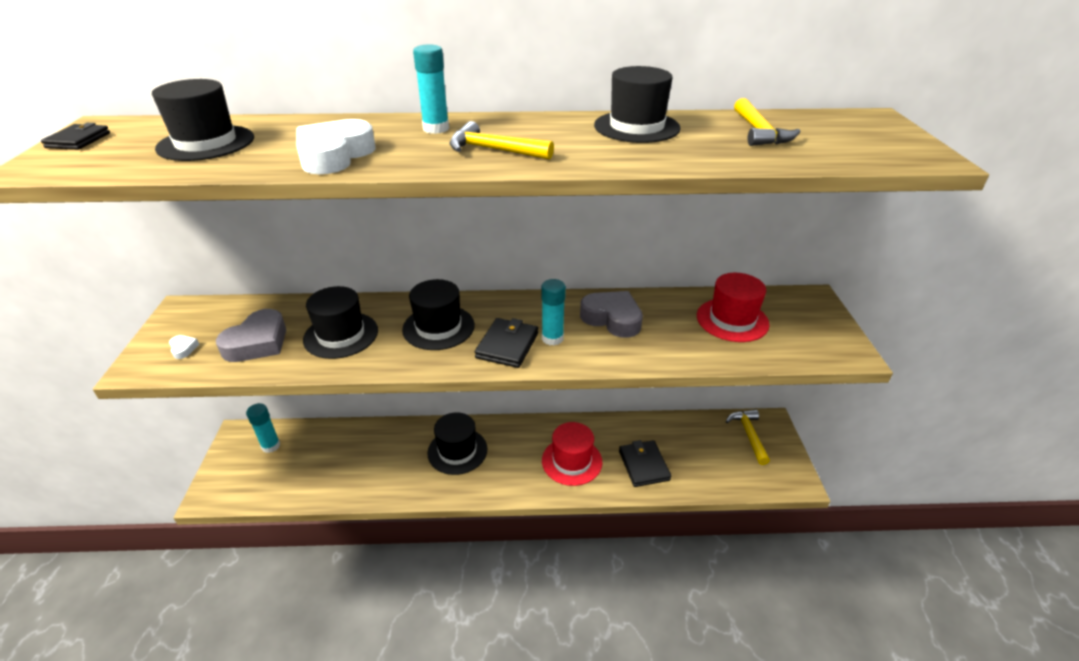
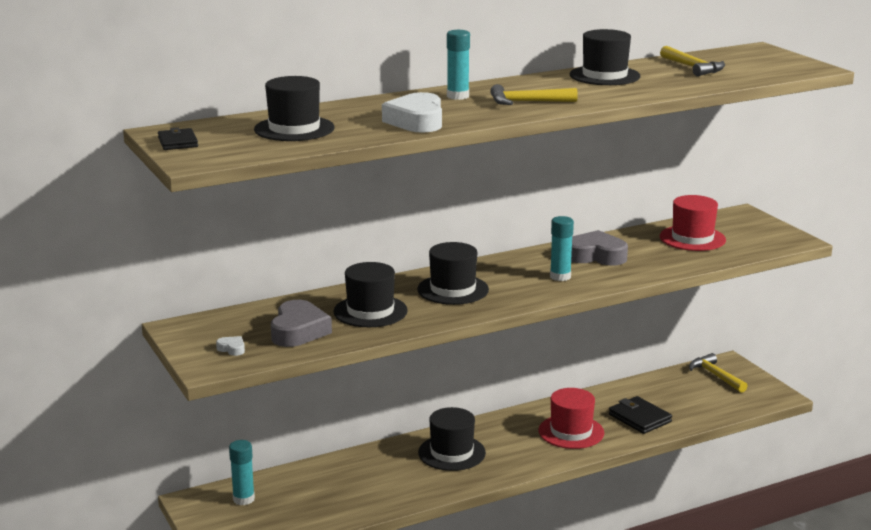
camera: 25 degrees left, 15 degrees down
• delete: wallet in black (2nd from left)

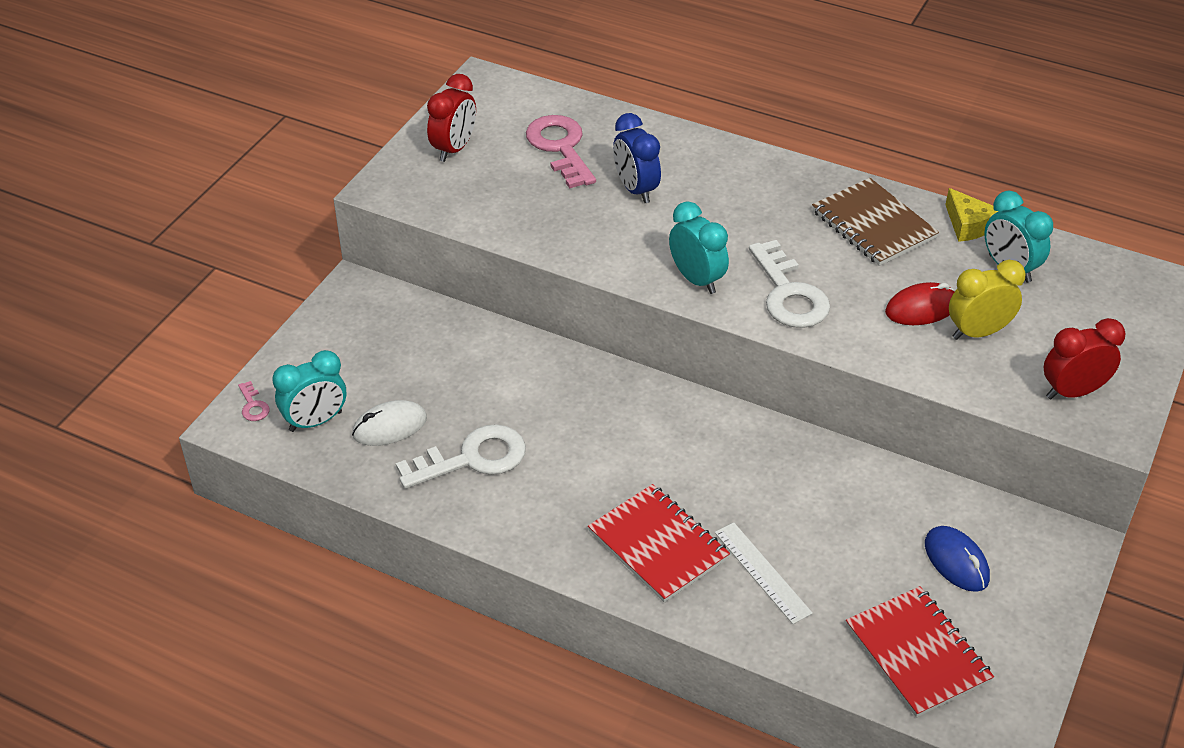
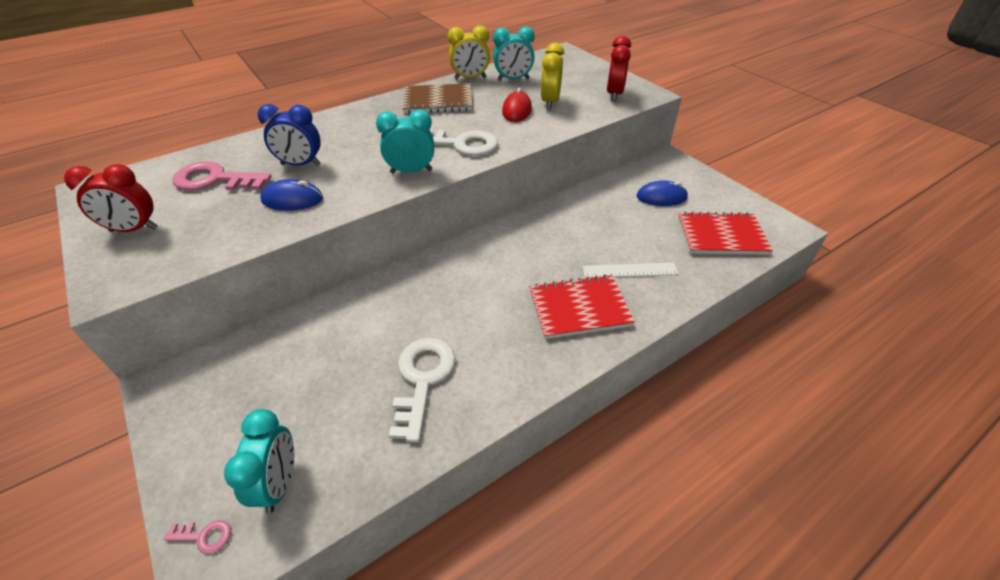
camera: 60 degrees left, 0 degrees up
• rotate: clock in red (1st from left) 120 degrees clockwise
• insert: mouse in blue (1st from left)
• replace: cheese in yellow to clock in yellow (1st from left)
• delete: mouse in white

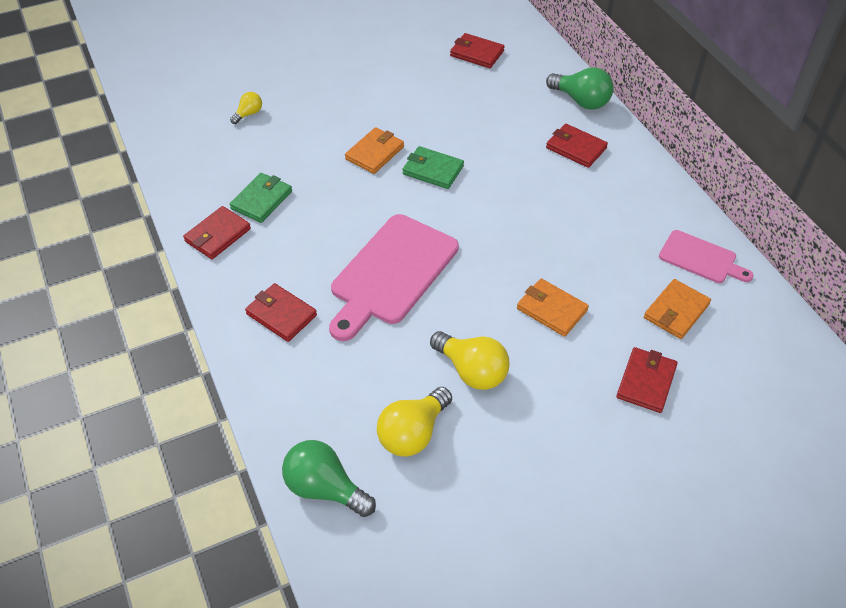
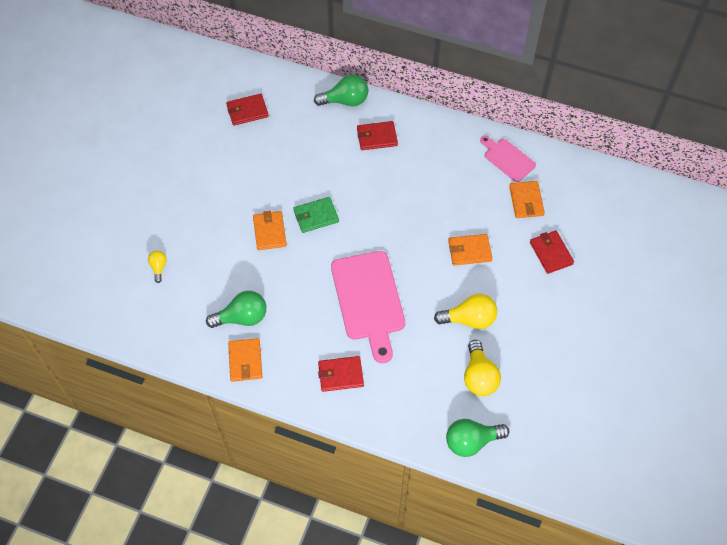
camera: 45 degrees left, 10 degrees up
• replace: wallet in green (1st from left) to light bulb in green (1st from left)
• recolor: wallet in red (1st from left) to wallet in orange (1st from left)
• rotate: cutting board in pink (2nd from left) 120 degrees counterclockwise

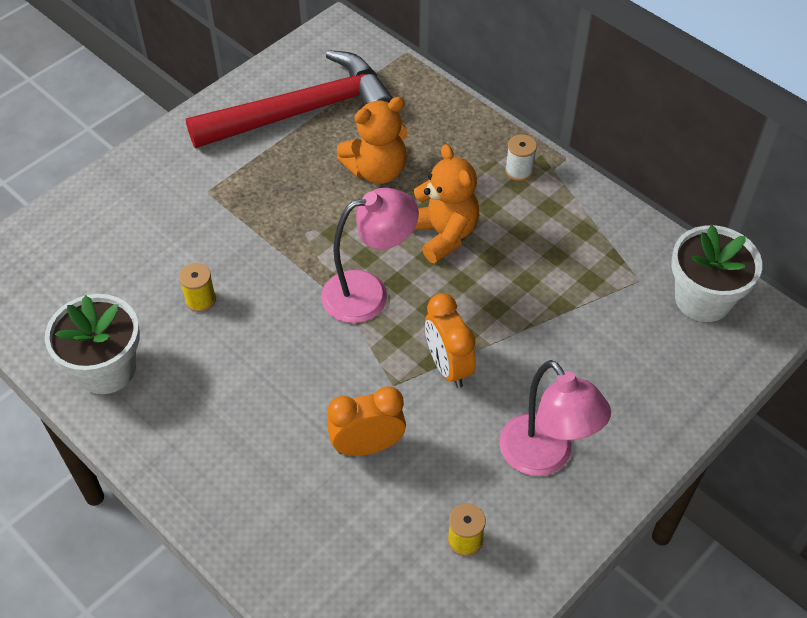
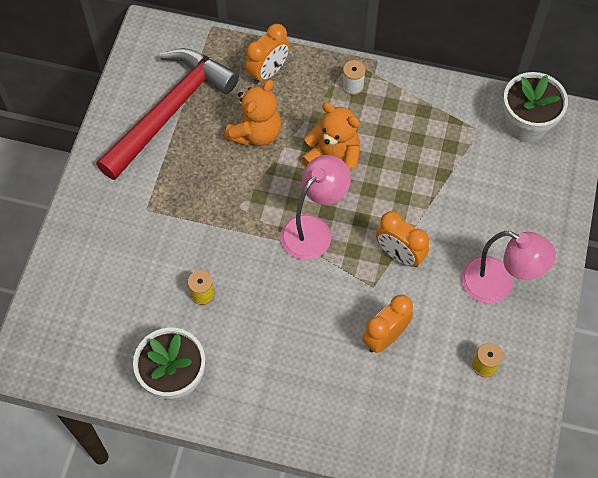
camera: 30 degrees left, 10 degrees up
• insert: clock in orange (1st from left)

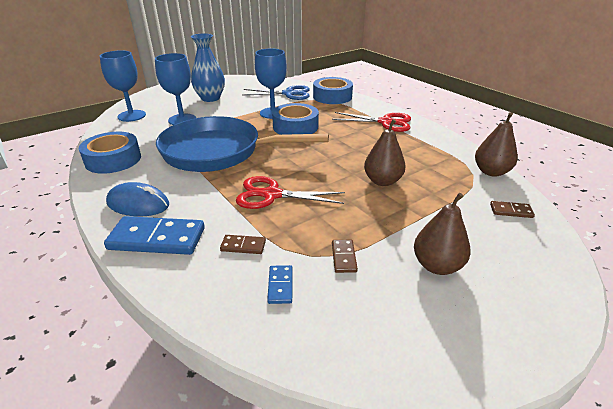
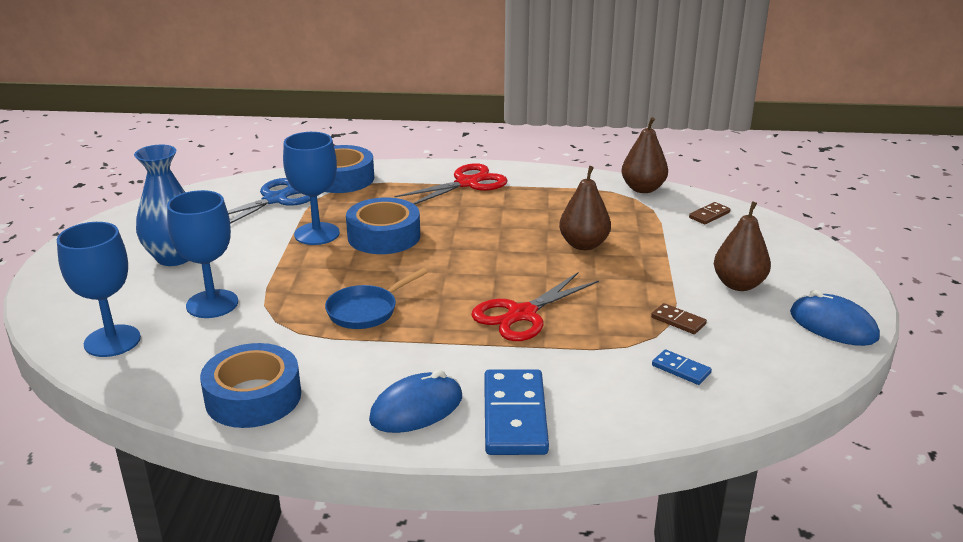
camera: 50 degrees left, 5 degrees down
• resize: pan in blue x0.44
• rotate: domino in blue (1st from left) 45 degrees counterclockwise
• insert: mouse in blue (2nd from left)
• delete: domino in brown (1st from left)

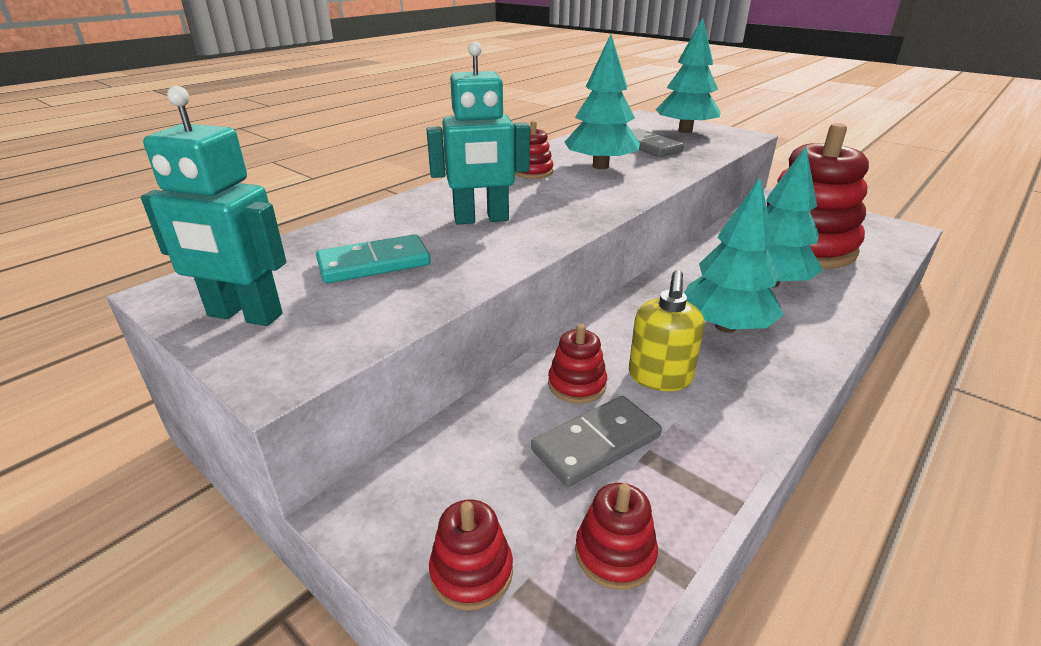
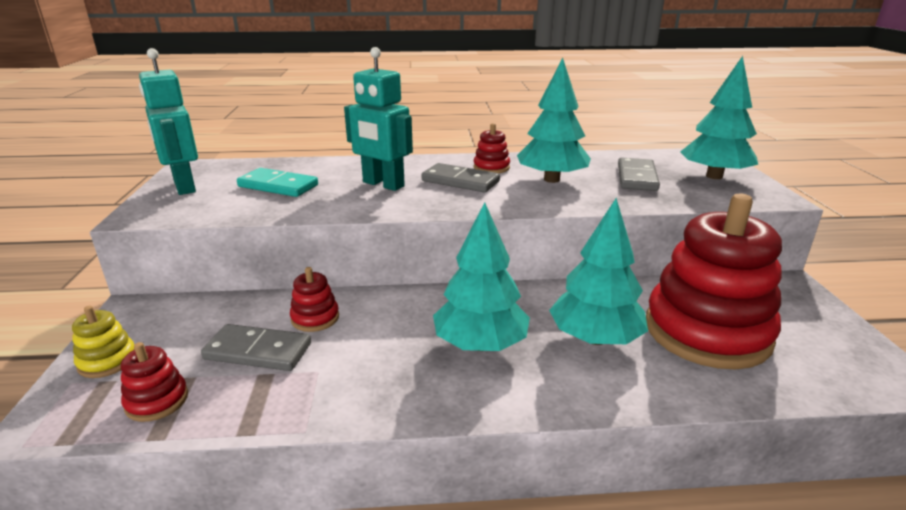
camera: 45 degrees right, 5 degrees down
• recolor: stacking toy in red (1st from left) to stacking toy in yellow
• insert: domino in grey (2nd from left)
• delete: soap dispenser in yellow

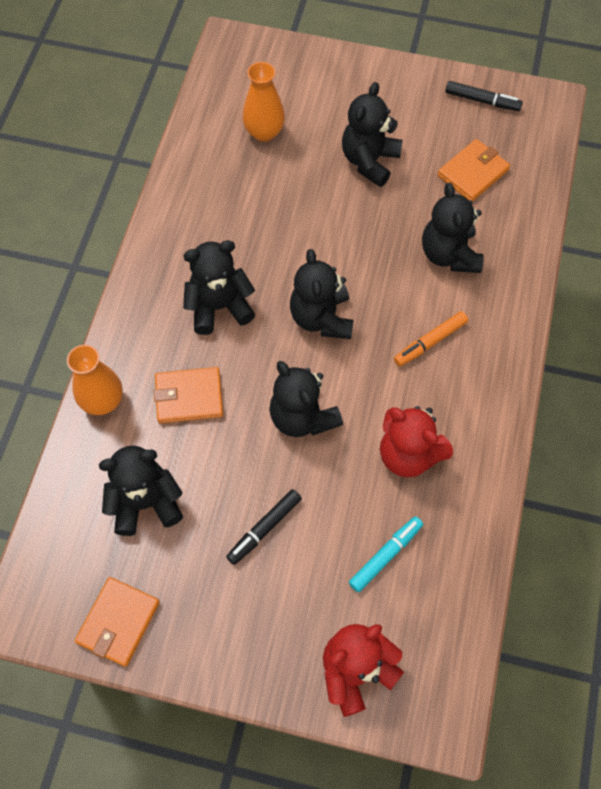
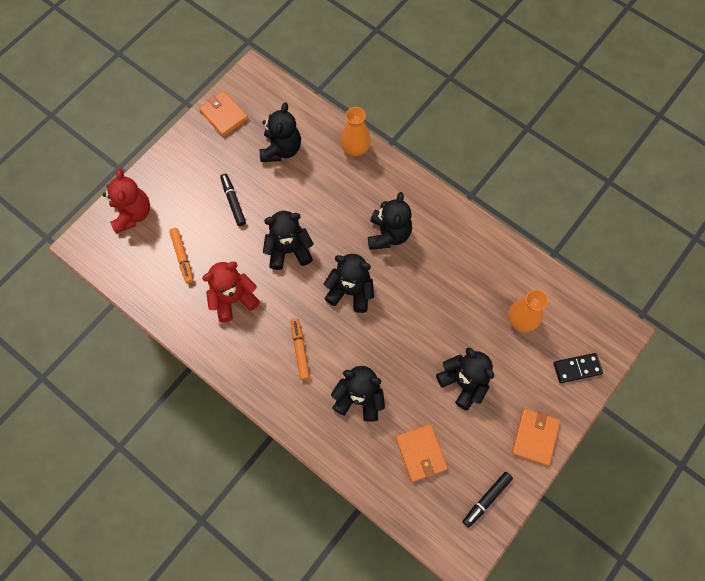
camera: 115 degrees right, 5 degrees up
• recolor: marker in turquoise to marker in orange (1st from left)
• move: wallet in orange (2nd from left in the first image) to wallet in orange (3rd from left)
• insert: domino in black

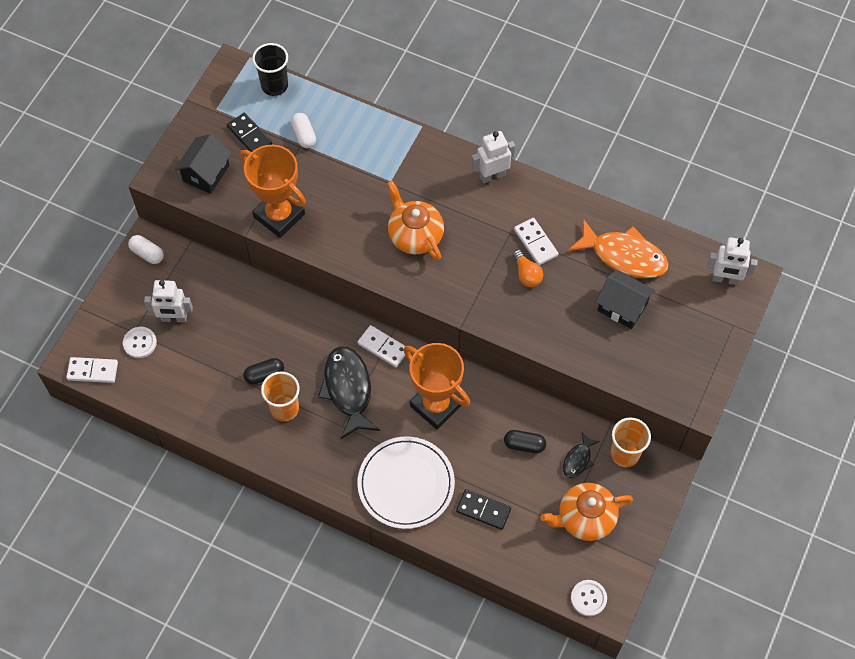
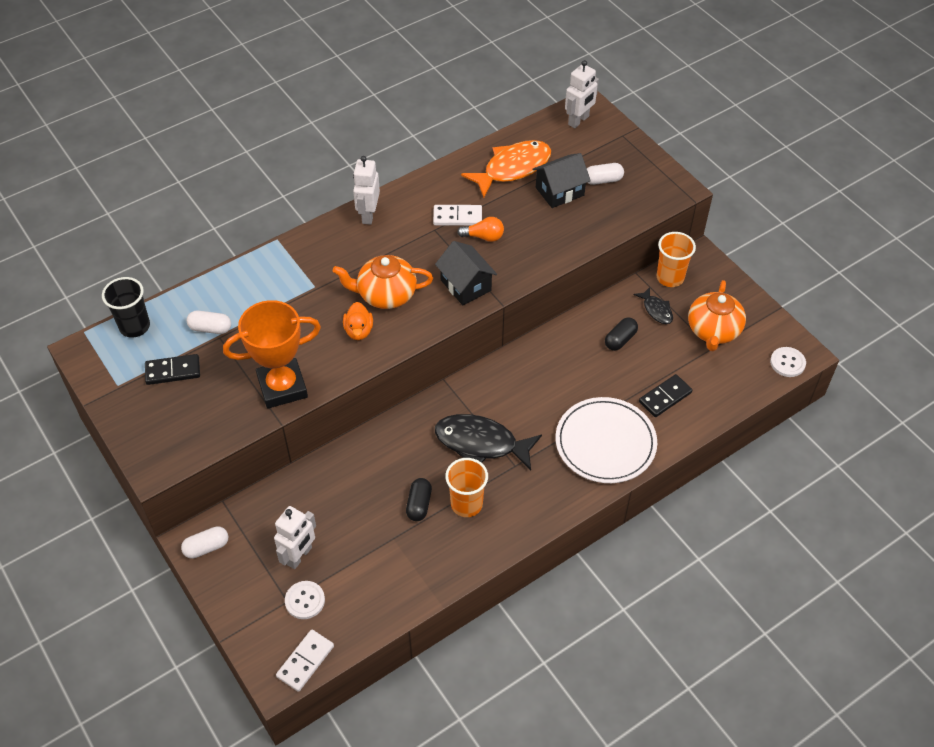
camera: 60 degrees left, 10 degrees down
• insert: duck in orange
• move: house in black (1st from left)
• insert: capsule in white (3rd from left)
• delete: domino in white (2nd from left)
• delete: trophy in orange (2nd from left)

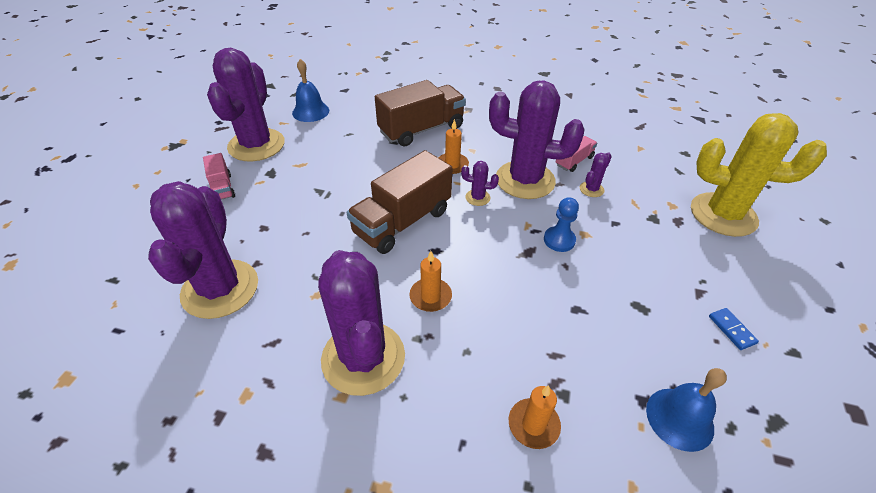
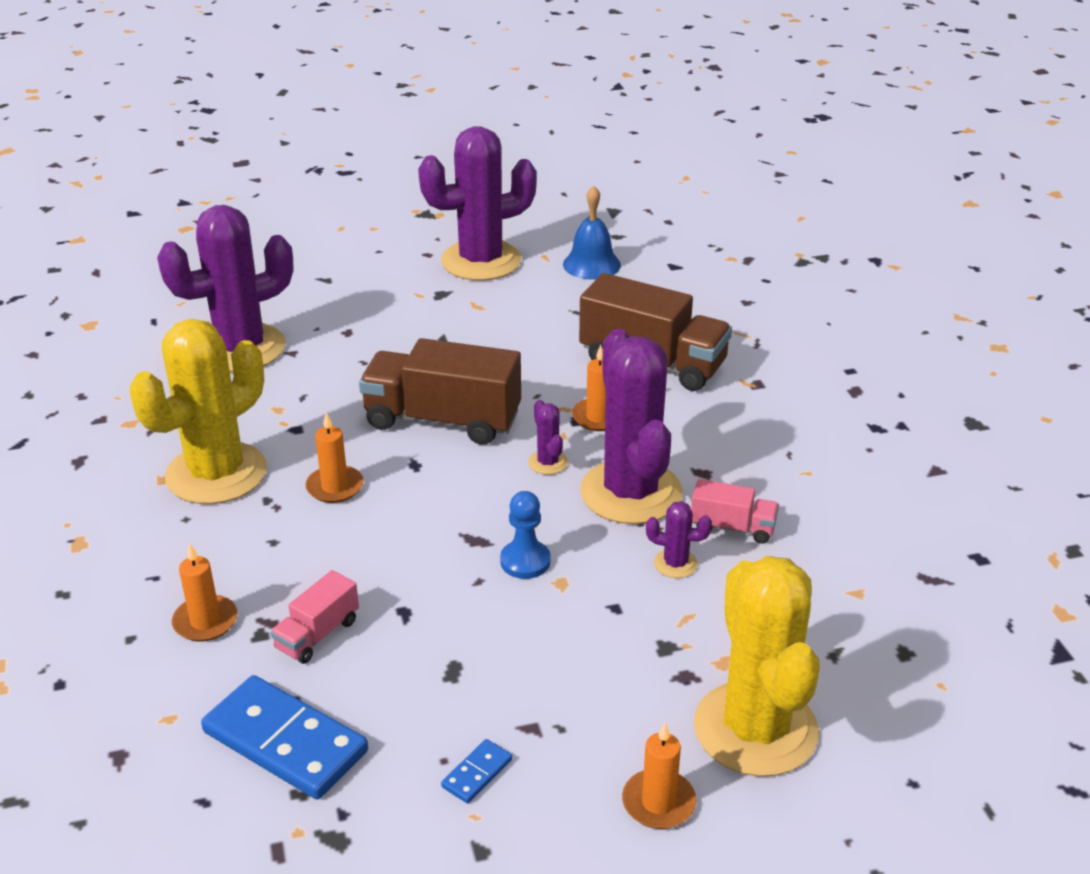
camera: 60 degrees right, 10 degrees down
• recolor: cactus in purple (3rd from left) to cactus in yellow (1st from left)
• replace: bell in blue (2nd from left) to domino in blue (1st from left)
• move: truck in pink (1st from left)
• insert: candle in orange (4th from left)

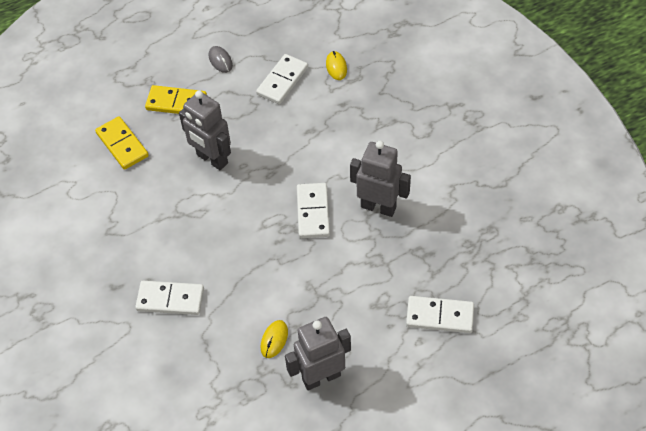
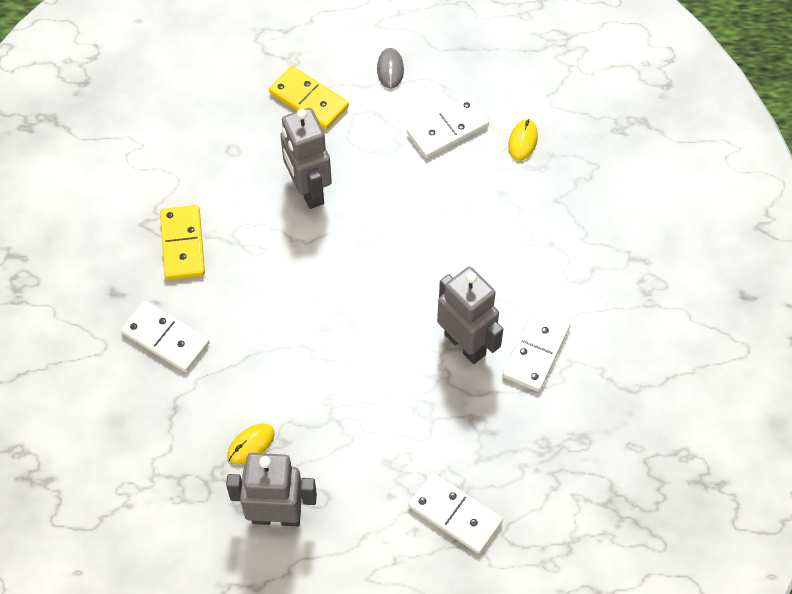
camera: 25 degrees right, 5 degrees up
• move: domino in yellow (1st from left)
• move: domino in white (3rd from left in the first image) to domino in white (4th from left)

